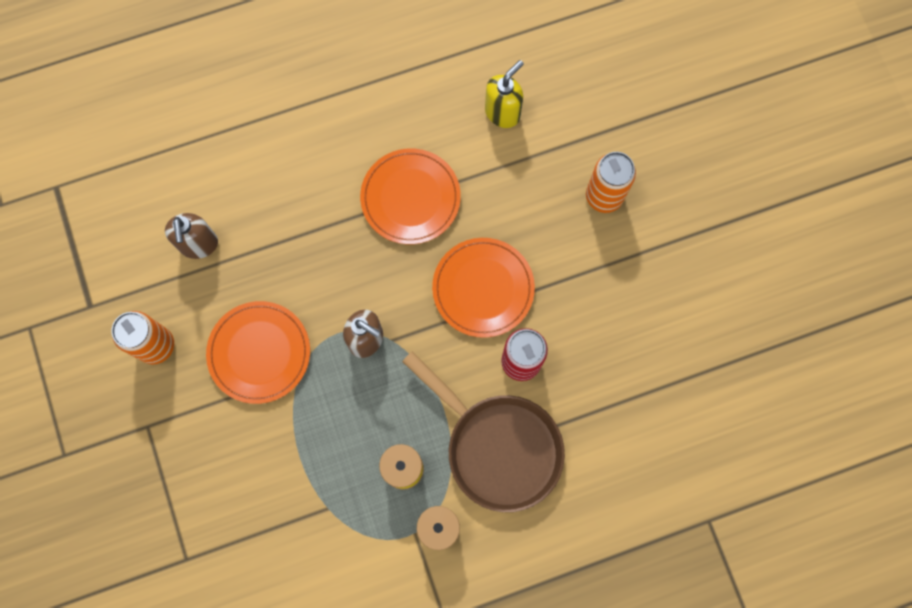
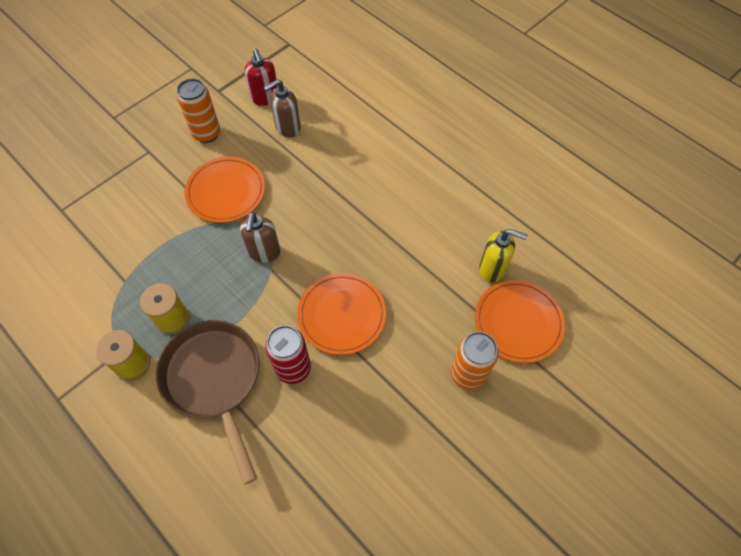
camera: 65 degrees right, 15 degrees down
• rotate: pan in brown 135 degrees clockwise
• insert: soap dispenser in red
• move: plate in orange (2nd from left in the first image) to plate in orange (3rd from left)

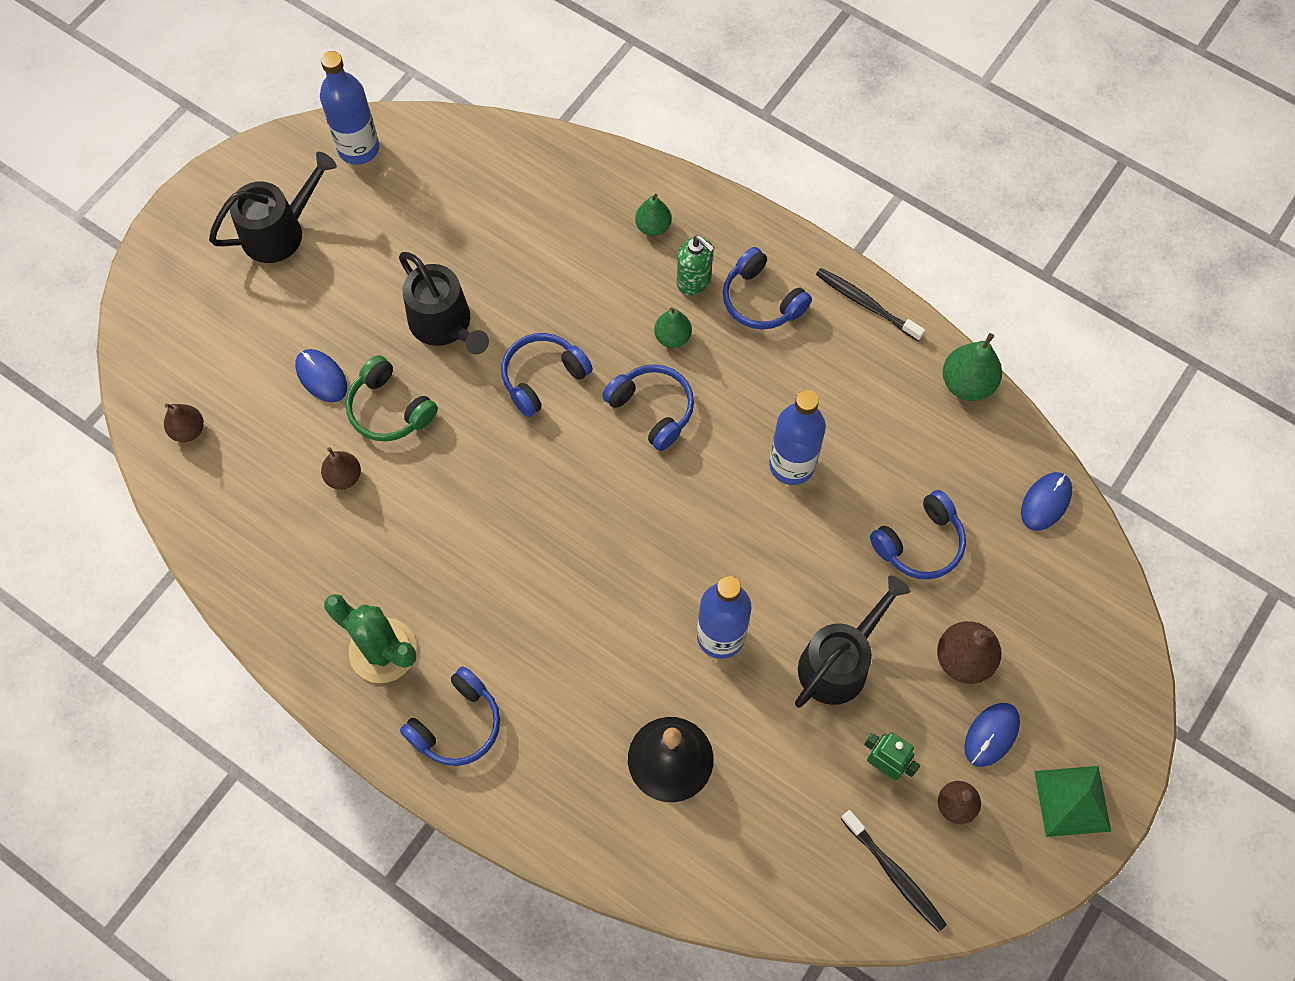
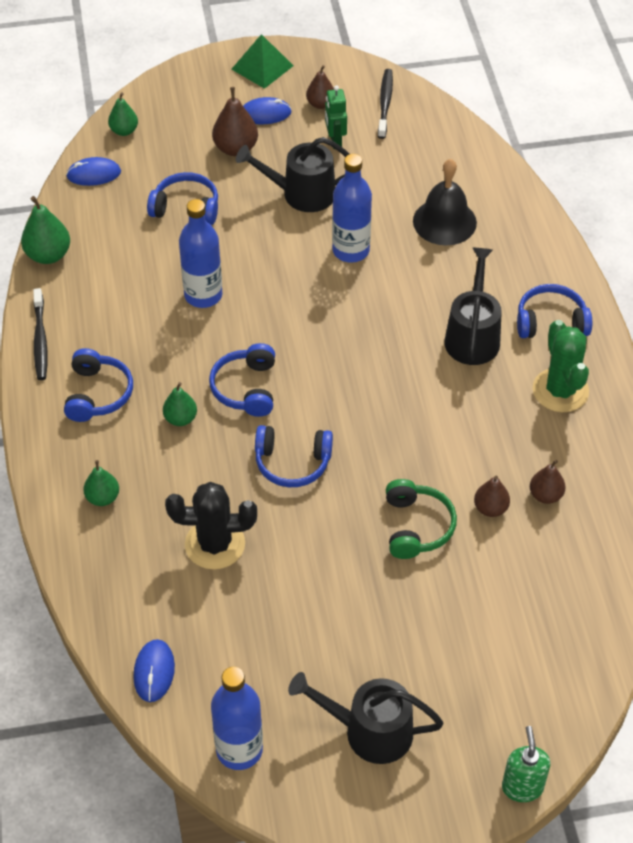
camera: 135 degrees left, 15 degrees down
• insert: pear in green (3rd from left)
• move: mouse in blue (1st from left in the first image) to mouse in blue (2nd from left)
• insert: cactus in black
• move: watering can in black (2nd from left in the first image) to watering can in black (3rd from left)
• move: soap dispenser in green
• move: pear in brown (1st from left in the first image) to pear in brown (4th from left)

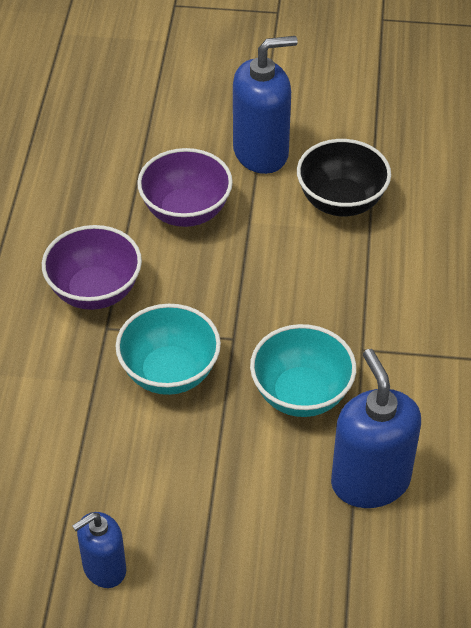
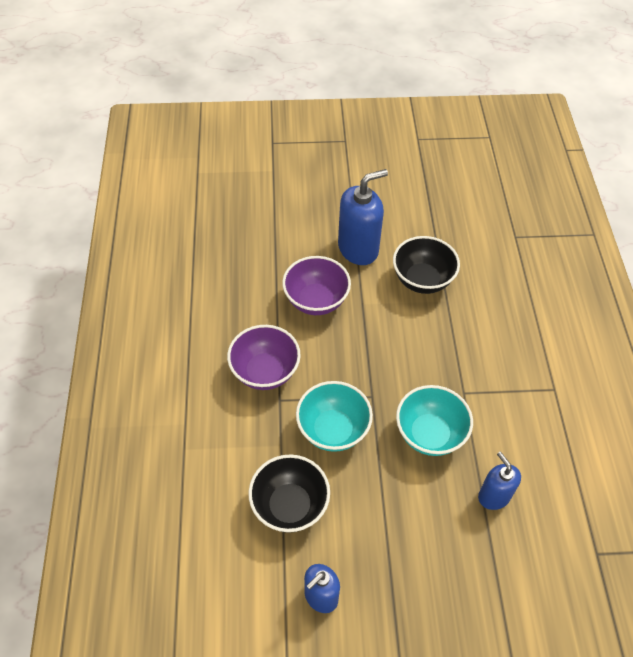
camera: 10 degrees left, 5 degrees up
• insert: bowl in black (1st from left)
• resize: soap dispenser in blue (3rd from left) x0.60

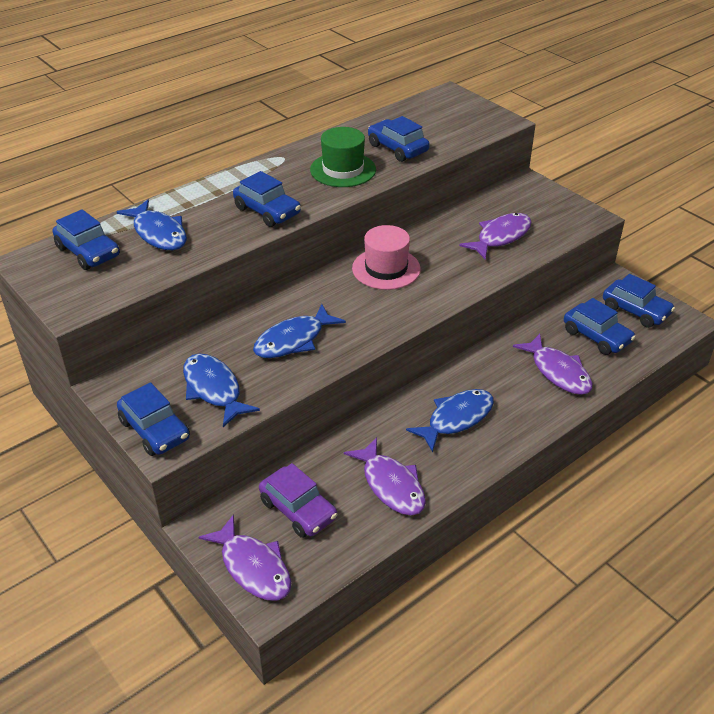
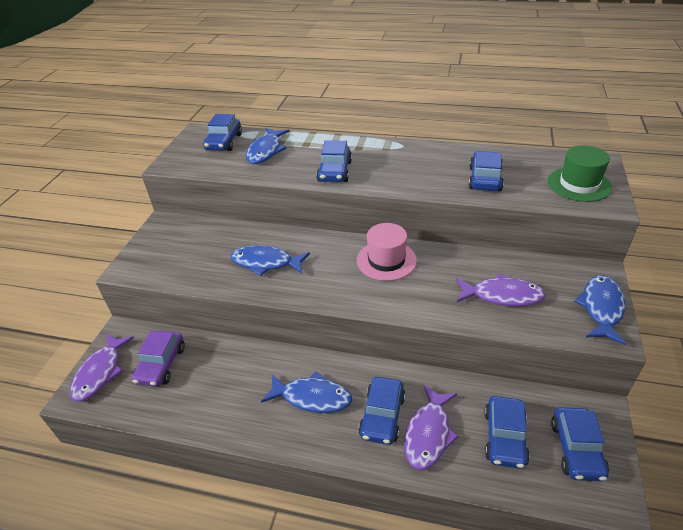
camera: 55 degrees right, 0 degrees up
• move: car in blue (2nd from left in the first image) to car in blue (3rd from left)
• move: hat in green
• move: fish in blue (2nd from left in the first image) to fish in blue (4th from left)
• delete: fish in purple (2nd from left)

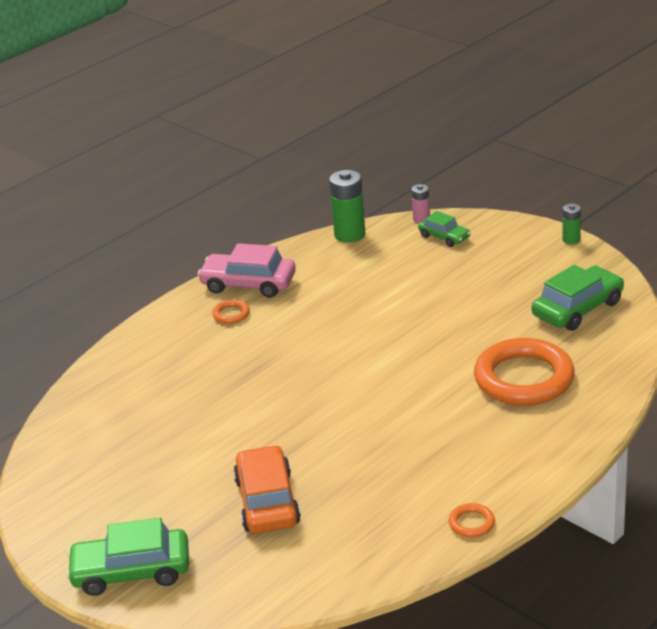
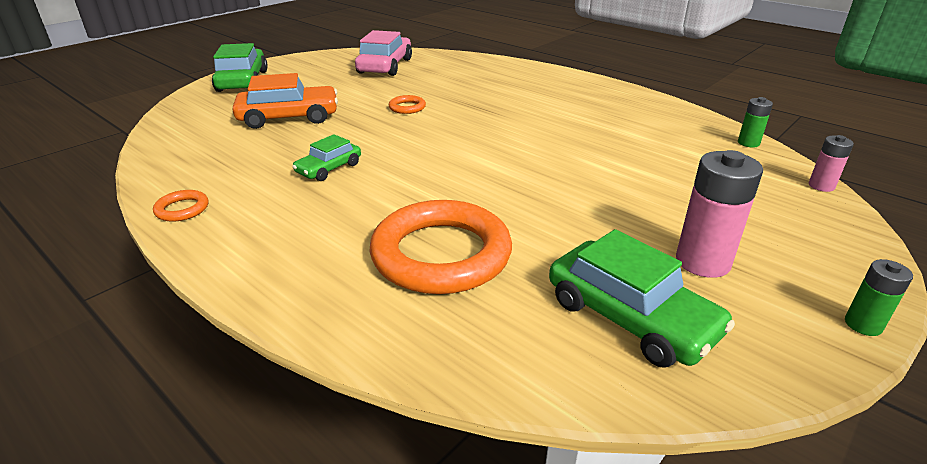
camera: 85 degrees right, 0 degrees up
• move: car in green (2nd from left)
• move: car in pink
• move: ring in orange (1st from left in the first image) to ring in orange (2nd from left)
• insert: battery in pink (1st from left)
• resize: battery in green (1st from left) x0.55

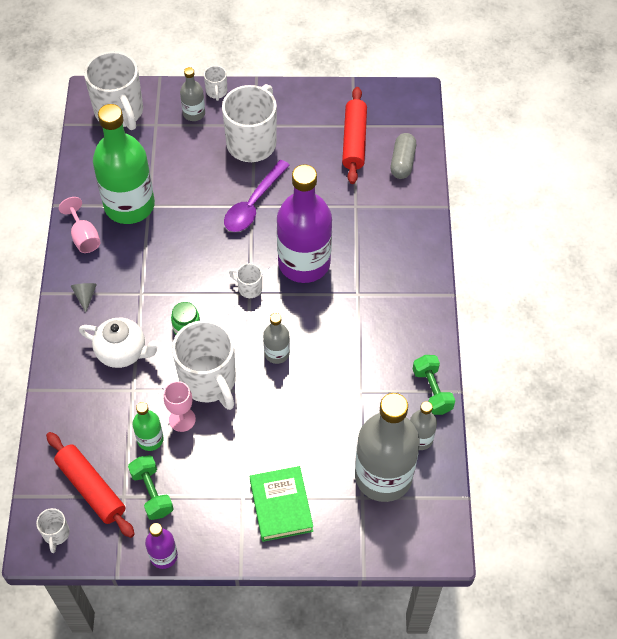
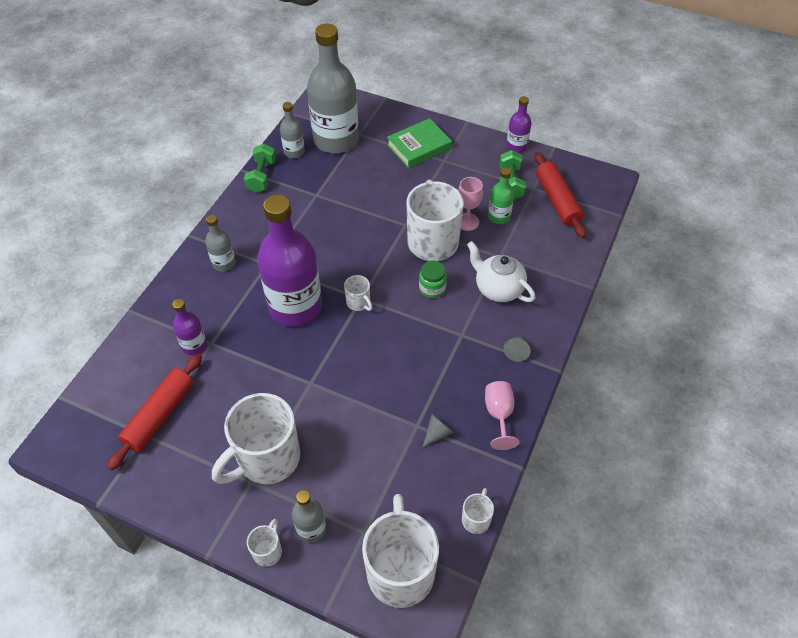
camera: 155 degrees left, 5 degrees down
• insert: bottle in purple (1st from left)
• move: bottle in grey (2nd from left in the first image) to bottle in grey (1st from left)
• rotate: book in green 45 degrees clockwise
• replace: bottle in green (1st from left) to cone in grey (1st from left)
• move: mug in white (1st from left in the first image) to mug in white (6th from left)
• delete: spoon in purple
• delete: capsule in grey

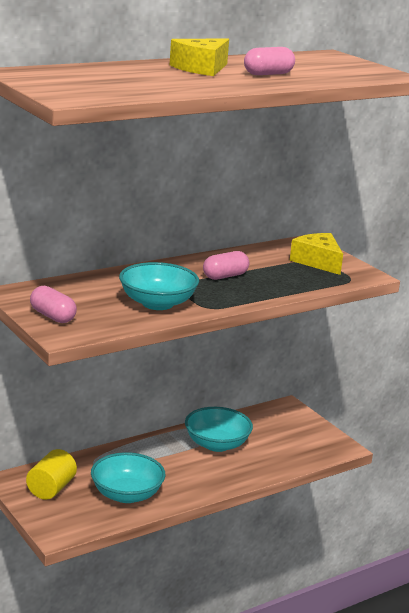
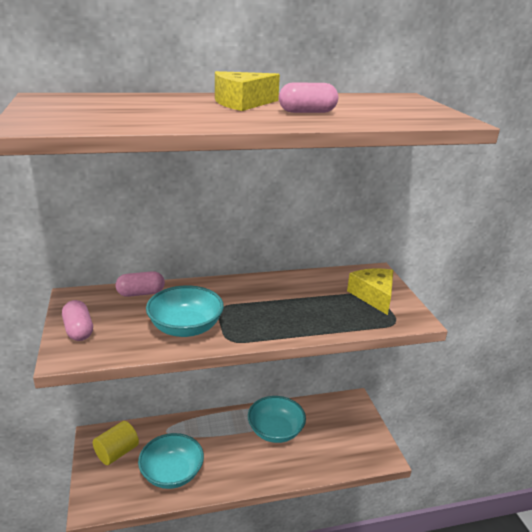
camera: 20 degrees right, 5 degrees up
• move: capsule in pink (2nd from left)

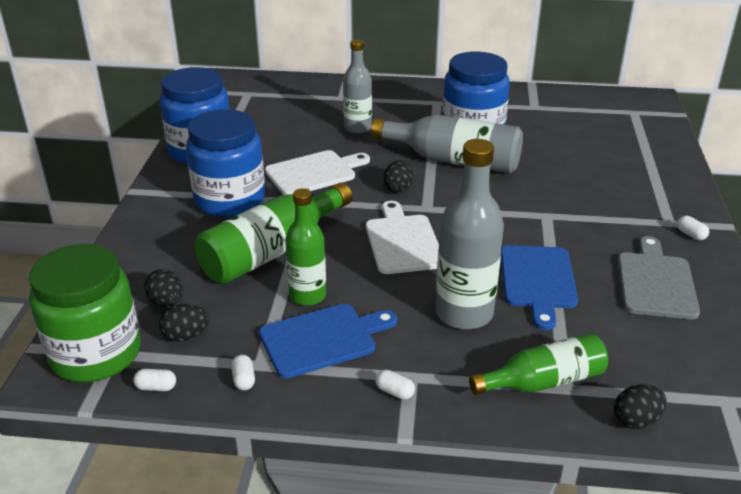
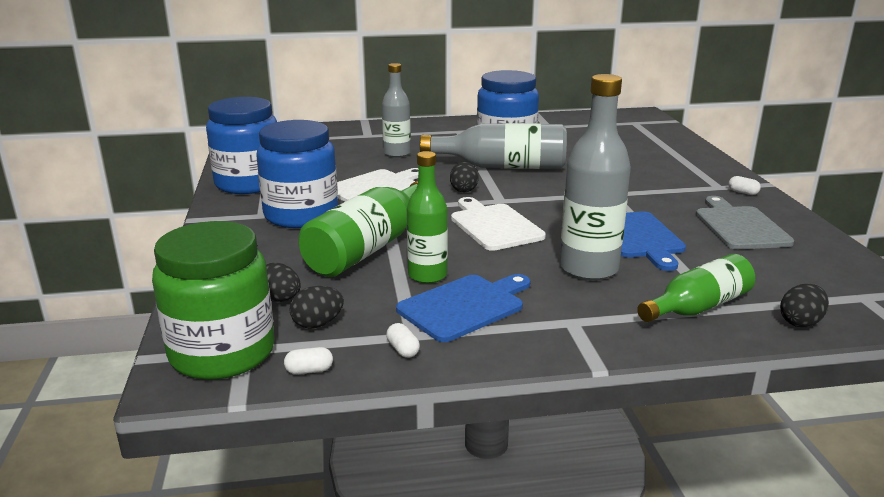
camera: 15 degrees left, 10 degrees down
• delete: capsule in white (3rd from left)

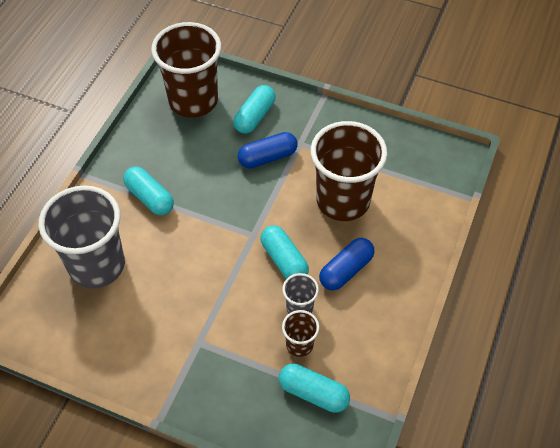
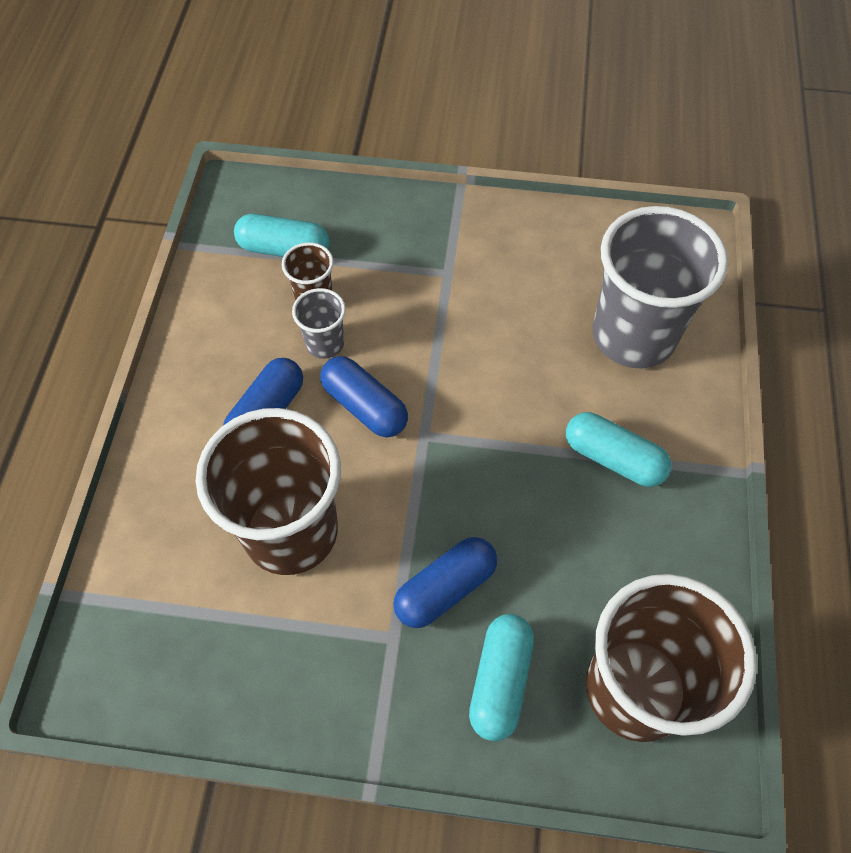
camera: 165 degrees right, 5 degrees up
• recolor: capsule in turquoise (3rd from left) to capsule in blue (2nd from left)

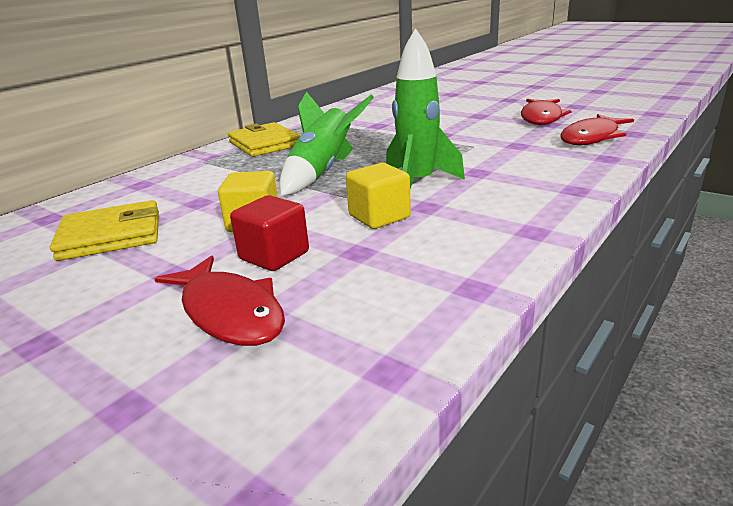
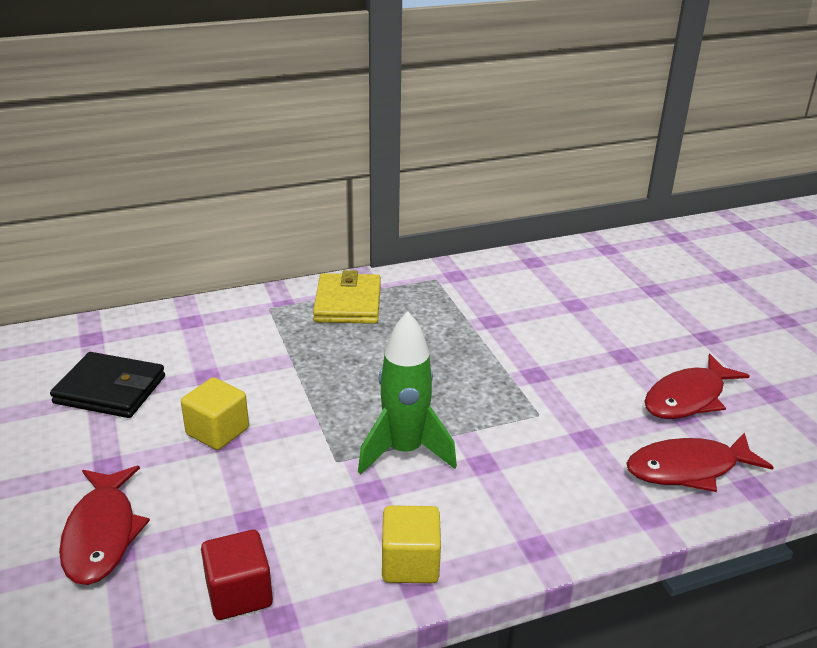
camera: 30 degrees right, 5 degrees up
• recolor: wallet in yellow (1st from left) to wallet in black
• move: cube in red
• move: cube in yellow (2nd from left)
• delete: rocket in green (1st from left)

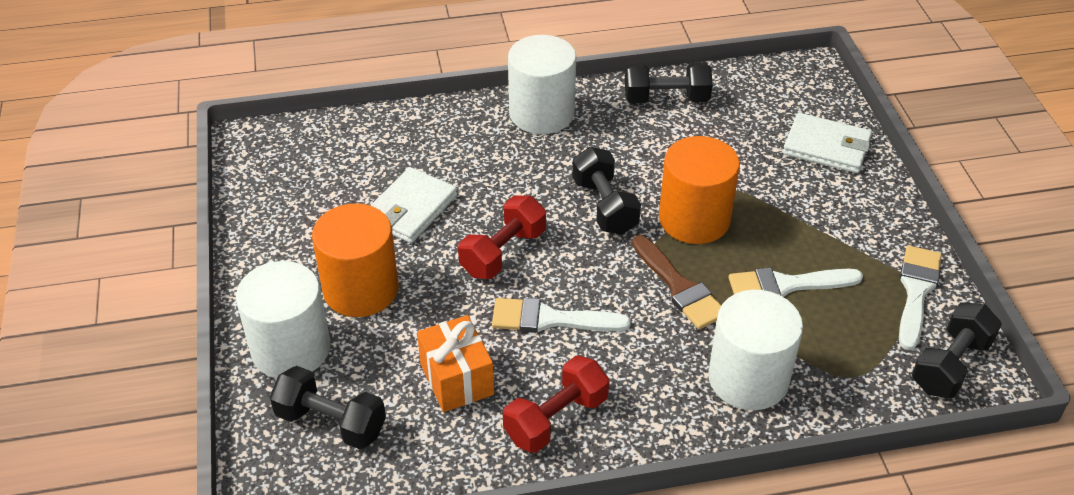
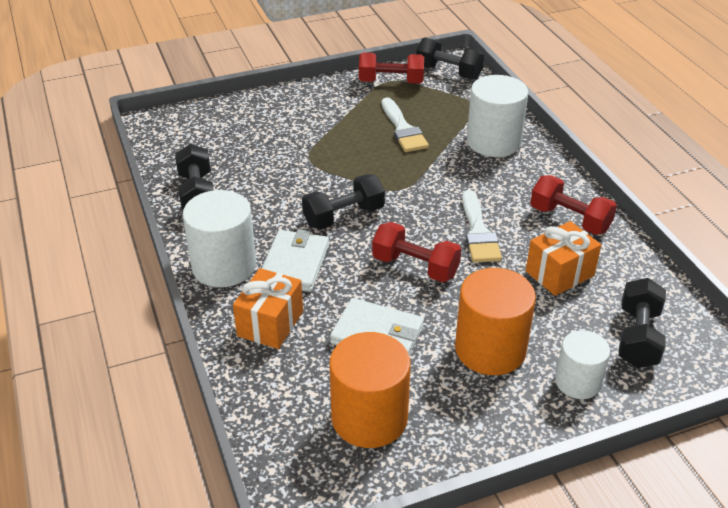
camera: 100 degrees left, 5 degrees down
• insert: gift in orange (1st from left)
• move: wallet in white (2nd from left in the first image) to wallet in white (1st from left)
• move: cylinder in orange (2nd from left in the first image) to cylinder in orange (1st from left)
• replace: brush in white (3rd from left) to dumbbell in red (1st from left)
• resize: cylinder in white (1st from left in the first image) x0.62
• delete: brush in brown

